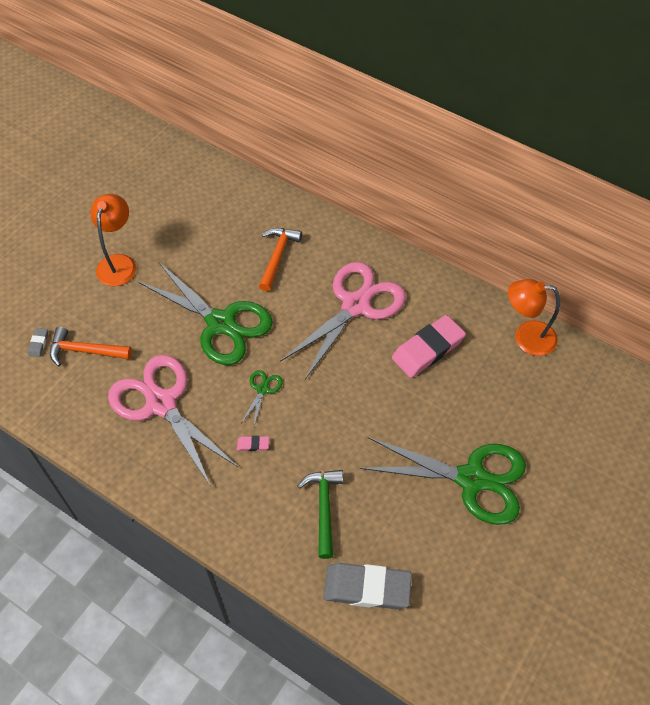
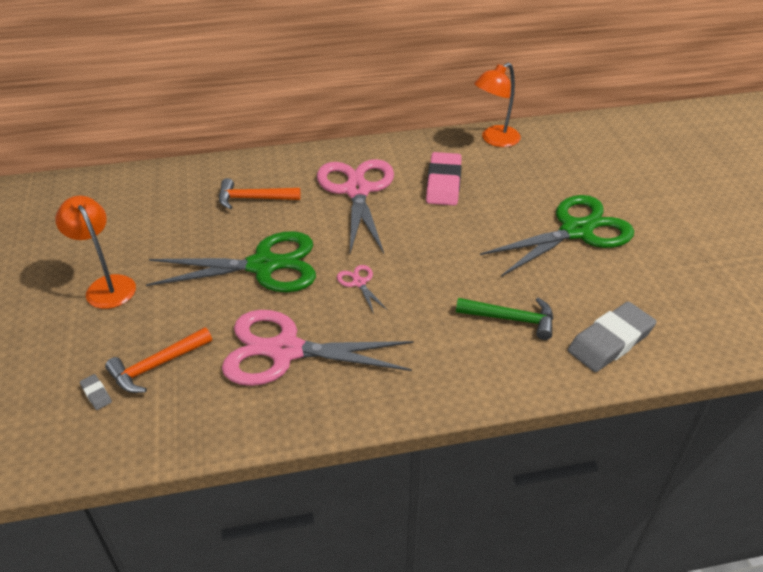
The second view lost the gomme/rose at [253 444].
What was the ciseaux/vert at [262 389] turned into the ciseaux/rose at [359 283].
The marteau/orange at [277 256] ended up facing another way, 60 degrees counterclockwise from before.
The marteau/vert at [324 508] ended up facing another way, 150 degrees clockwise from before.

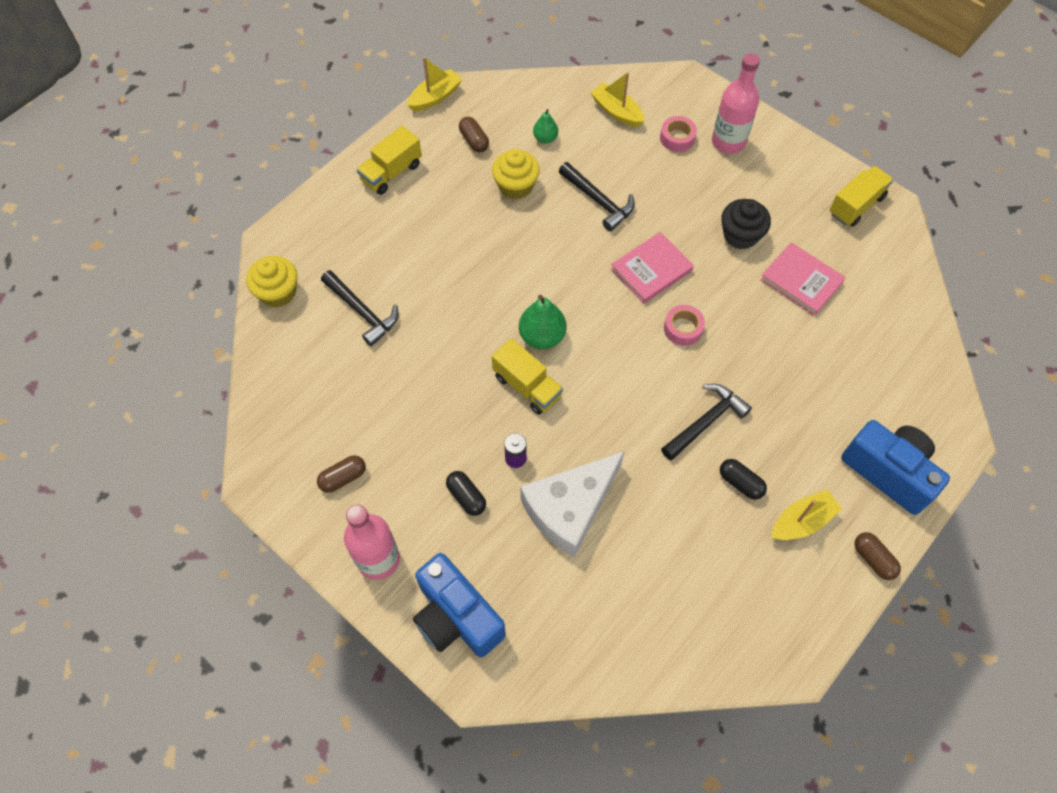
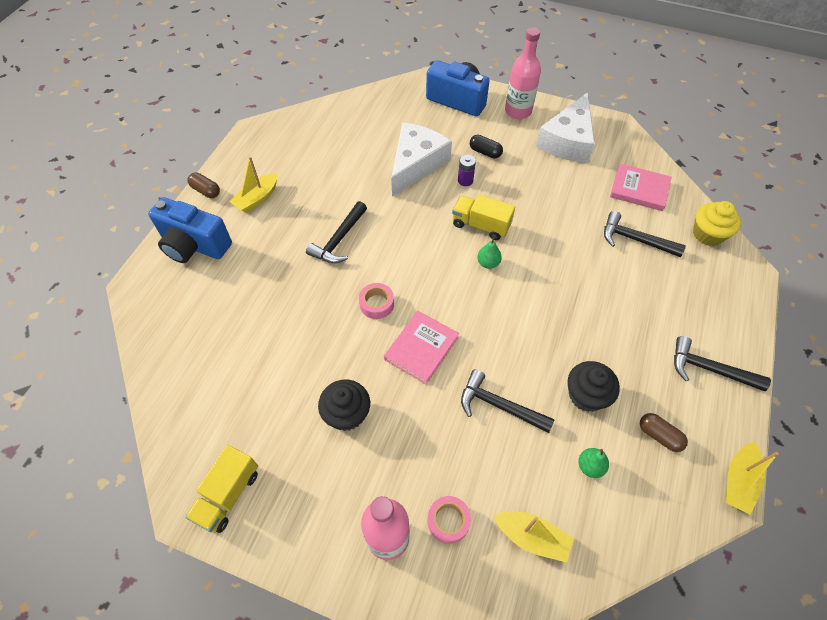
The second view lost the gélule/noir at [740 483].
The livre/rose ended up elsewhere, having gone from [801 281] to [639 189].
Where the gélule/marron stood at [343 478], the fromage/blanc came to stand at [568 141].
Where the camion/jaune stood at [391 172], the marteau/noir came to stand at [709 369].
What was the muffin/jaune at [516 186] turned into the muffin/noir at [586 395].
The size of the poire/vert at [542 336] changed by a factor of 0.59.

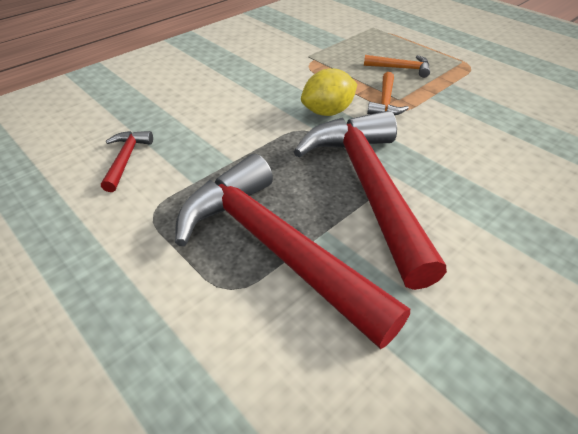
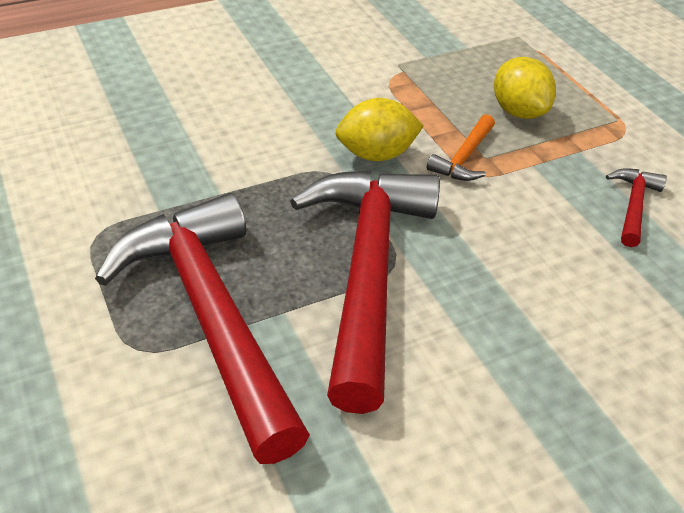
The marteau/rouge ended up elsewhere, having gone from [126 159] to [633 206].
Where the marteau/orange stood at [401 68], the citron/jaune came to stand at [518 111].

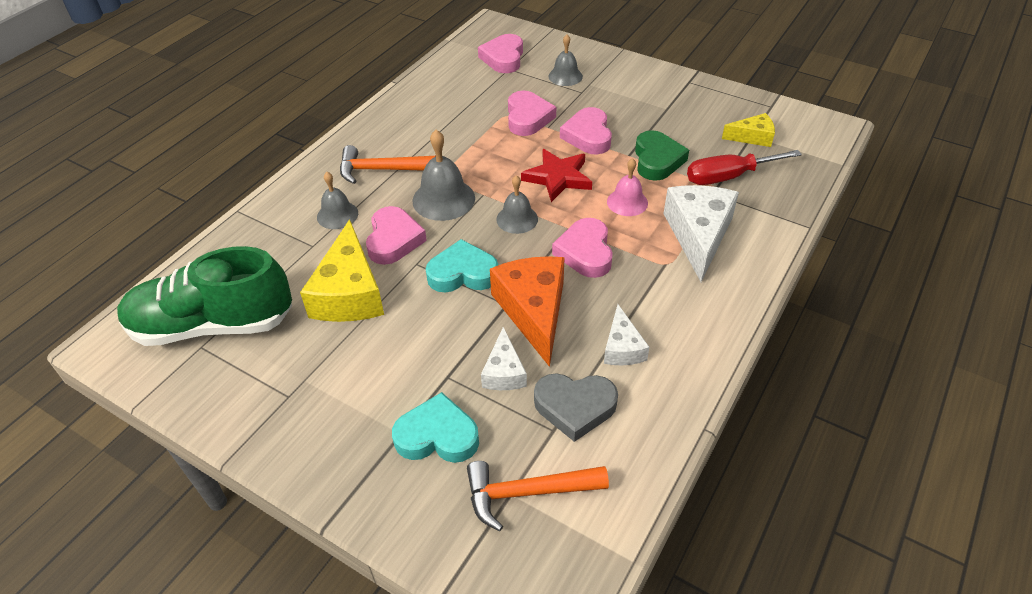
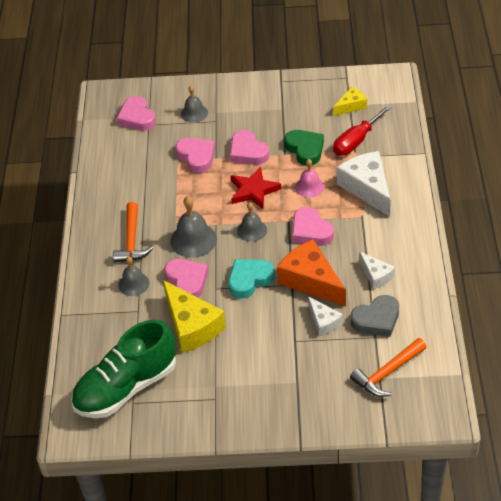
The second view lost the cœur/turquoise at [437 436].
The marteau/orange at [381 170] ended up facing another way, 60 degrees counterclockwise from before.

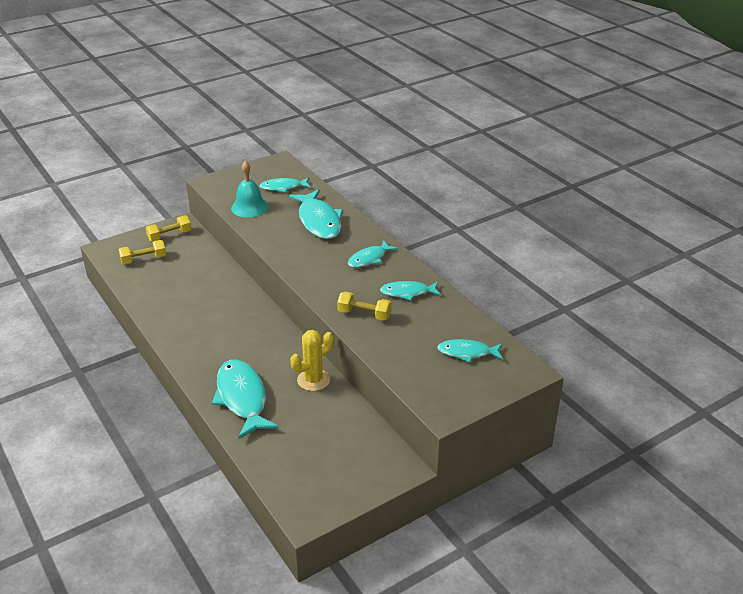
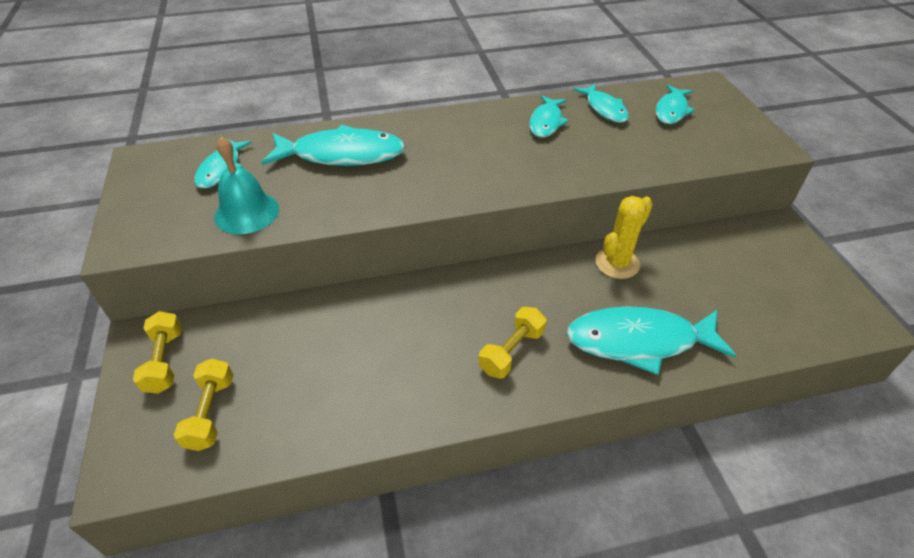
The haltère/jaune ended up elsewhere, having gone from [364 314] to [512 351].
The poisson/turquoise ended up elsewhere, having gone from [369 259] to [604 109].
The cactus/jaune at [313 380] ended up facing another way, 60 degrees clockwise from before.

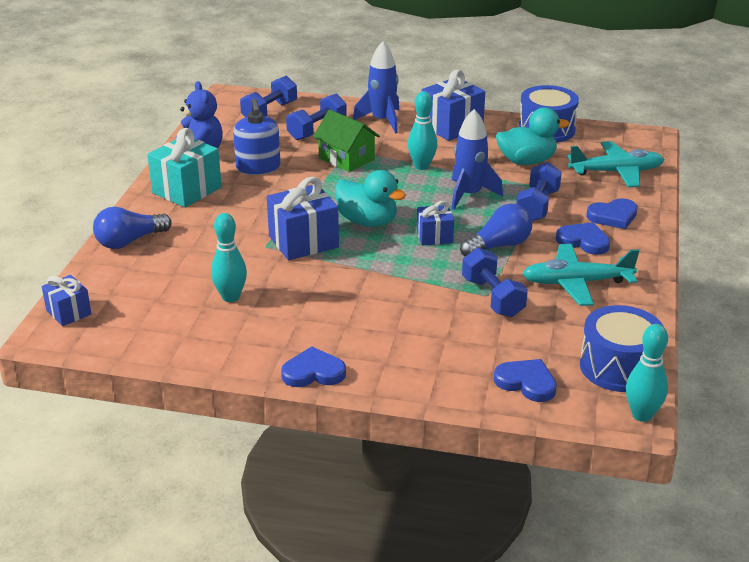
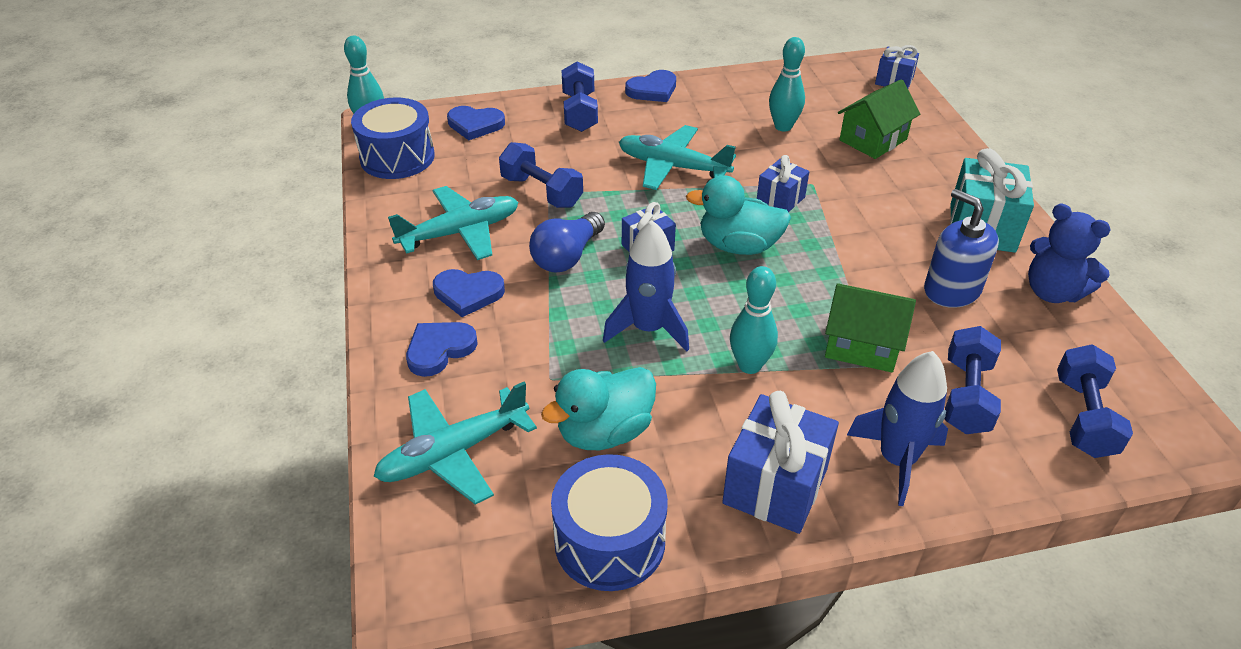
The second view lost the ampoule/bleu at [129 241].
The second view gained the avion/turquoise at [672 167].
The second view gained the maison/vert at [873 140].
The haltère/bleu ended up elsewhere, having gone from [537 206] to [579 112].
The size of the cadeau/bleu at [303 242] changed by a factor of 0.58.

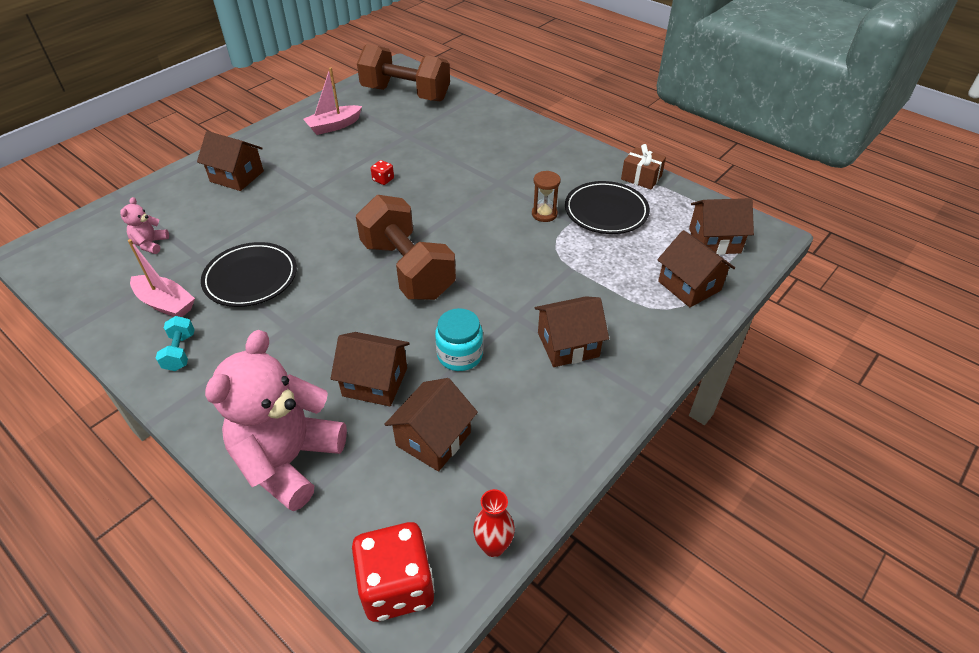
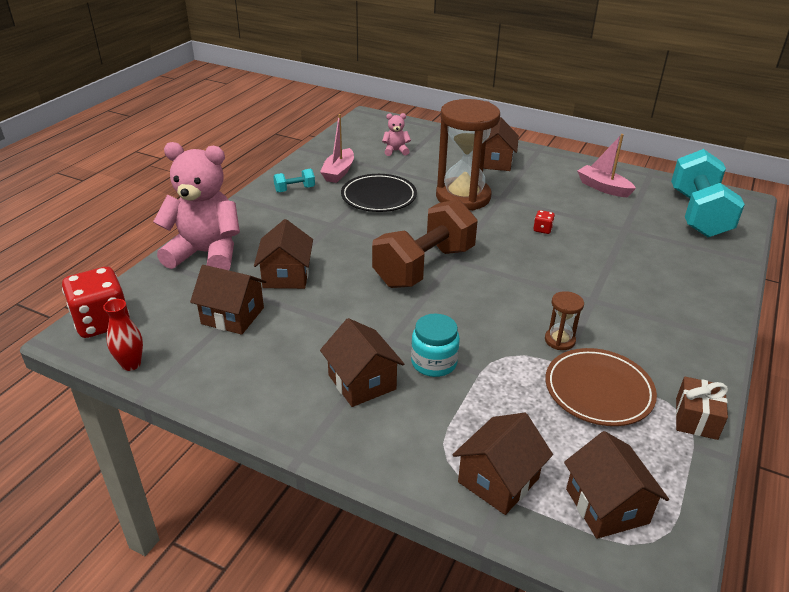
The second view gained the sablier/marron at [463 197].
The bocal/turquoise ended up elsewhere, having gone from [460 355] to [434 362].
What was the haltère/marron at [406 94] turned into the haltère/turquoise at [698 214].
What was the assiette/noir at [606 211] turned into the assiette/marron at [598 390].

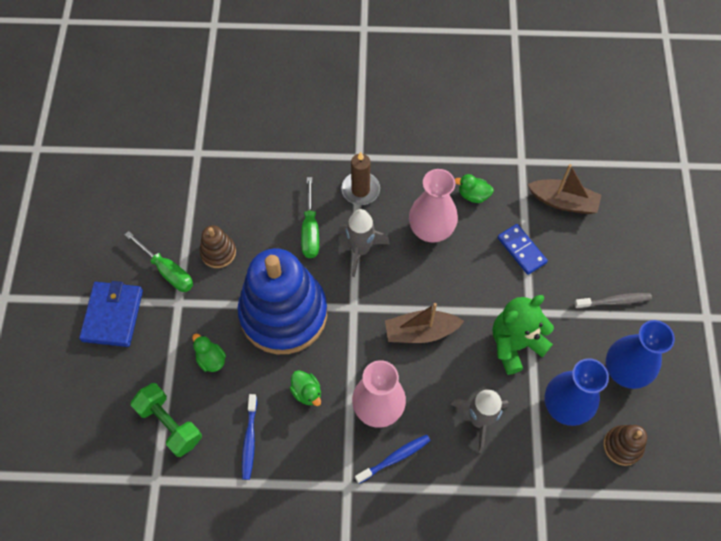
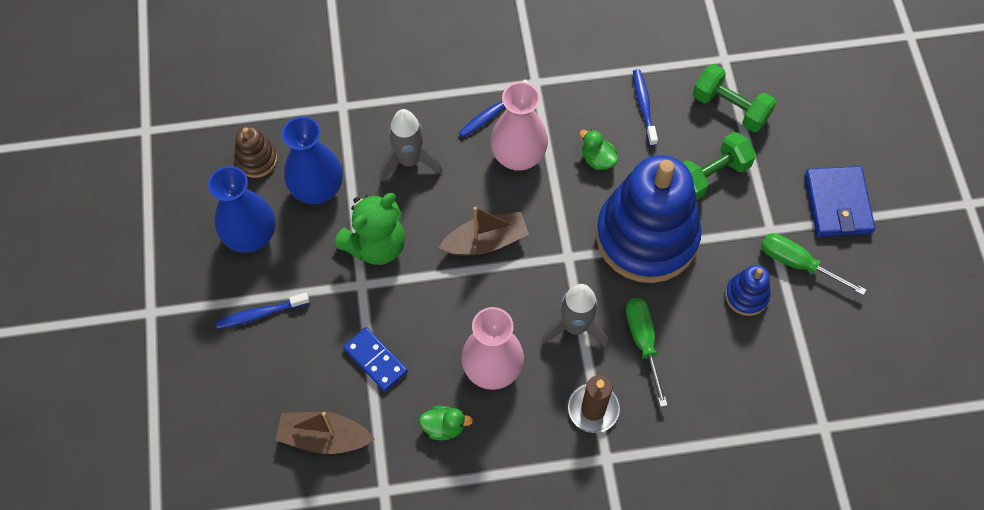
Where the canard/vert stood at [211 359], the haltère/vert came to stand at [711 175].
What was the jouet à empiler/marron at [218 252] turned into the jouet à empiler/bleu at [746 296].
What was the brosse à dents/gris at [614 301] turned into the brosse à dents/bleu at [260 314].

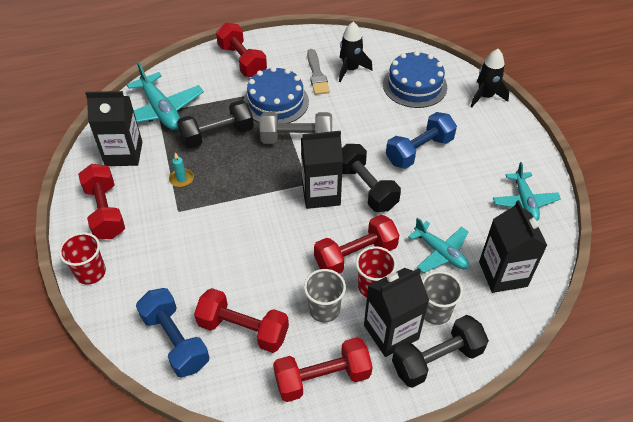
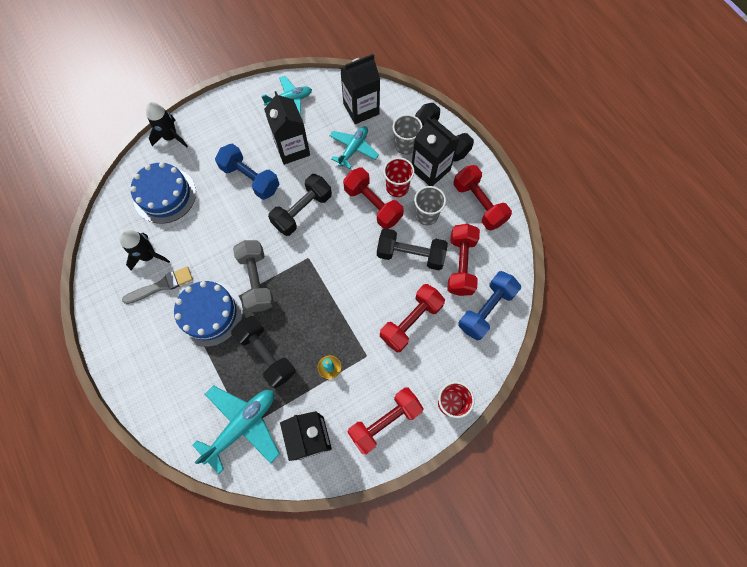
The second view gained the haltère/noir at [410 254].
The haltère/rouge ended up elsewhere, having gone from [242 61] to [411 321].
The brique de lait/noir ended up elsewhere, having gone from [321 194] to [292 149].

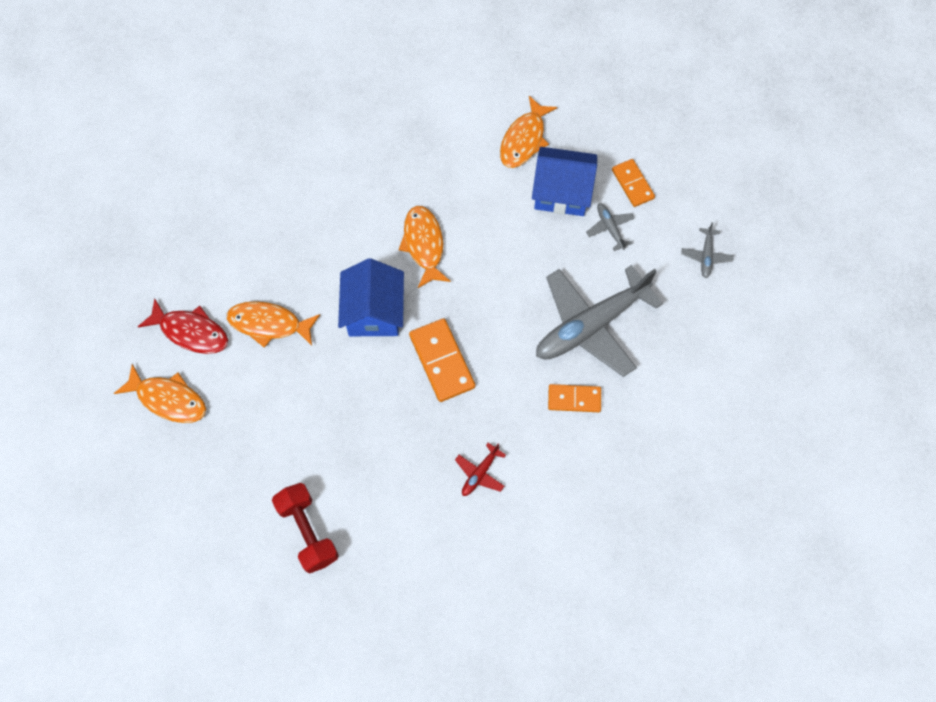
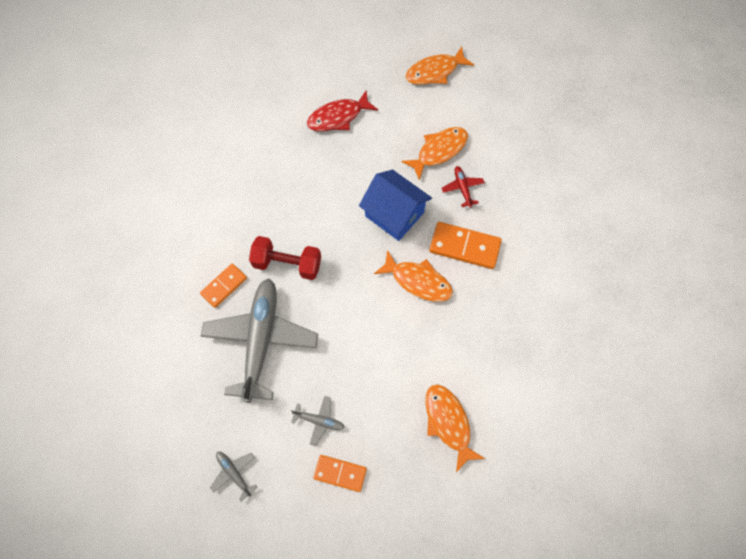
The second view lost the maison/bleu at [562 192].
The poisson/rouge ended up elsewhere, having gone from [190 332] to [338 117].
The haltère/rouge ended up elsewhere, having gone from [308 531] to [287 264].
The domino/orange ended up elsewhere, having gone from [442 361] to [464 246].
The avion/rouge ended up elsewhere, having gone from [480 473] to [462 188].

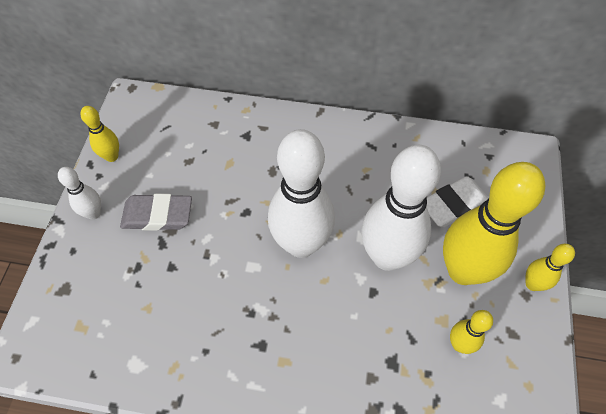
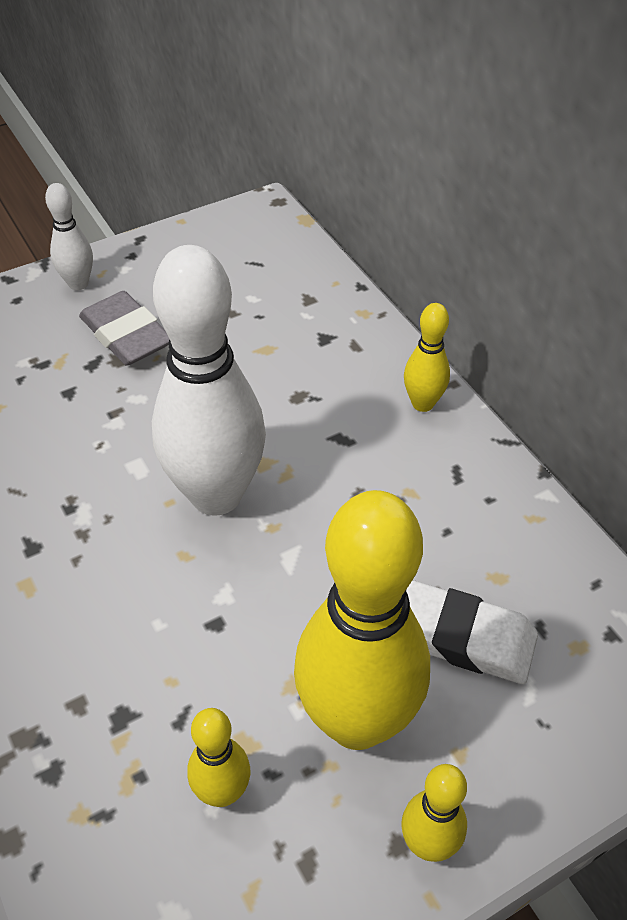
The second view lost the quille/blanc at [387 256].
The quille/jaune ended up elsewhere, having gone from [112 156] to [422 403].

